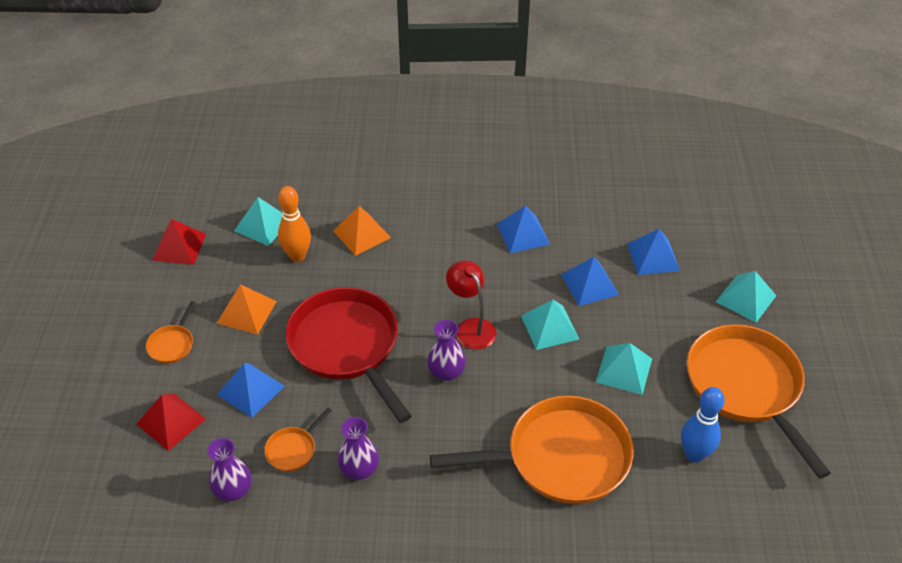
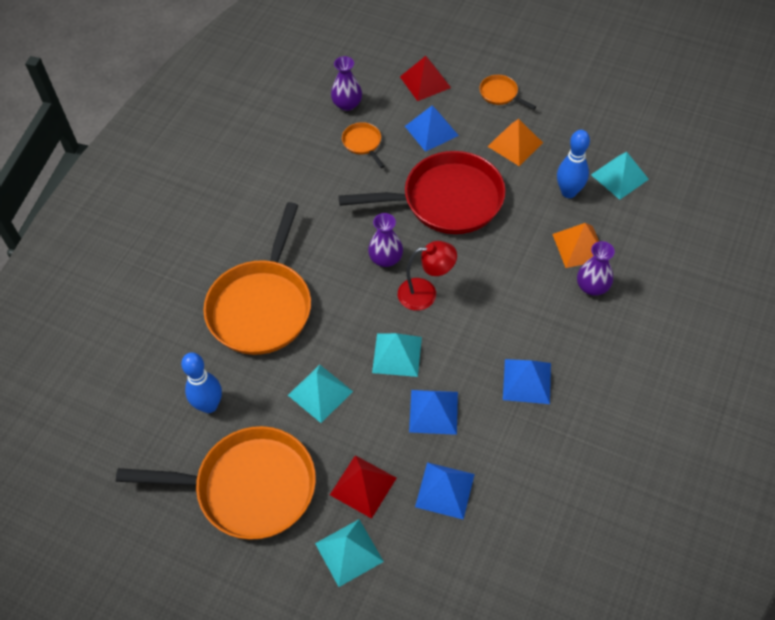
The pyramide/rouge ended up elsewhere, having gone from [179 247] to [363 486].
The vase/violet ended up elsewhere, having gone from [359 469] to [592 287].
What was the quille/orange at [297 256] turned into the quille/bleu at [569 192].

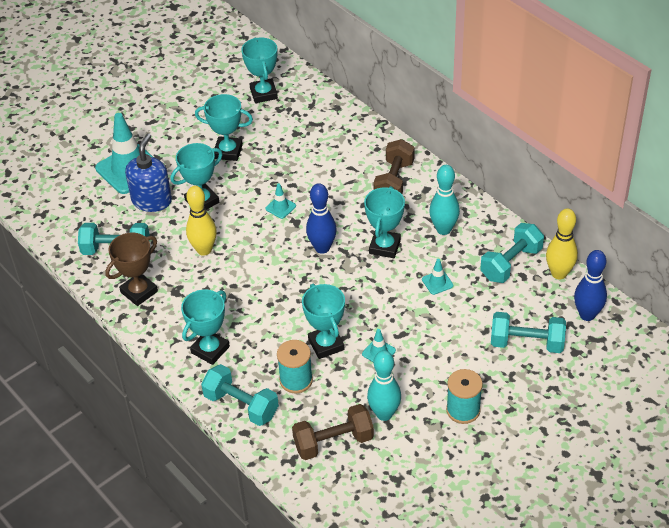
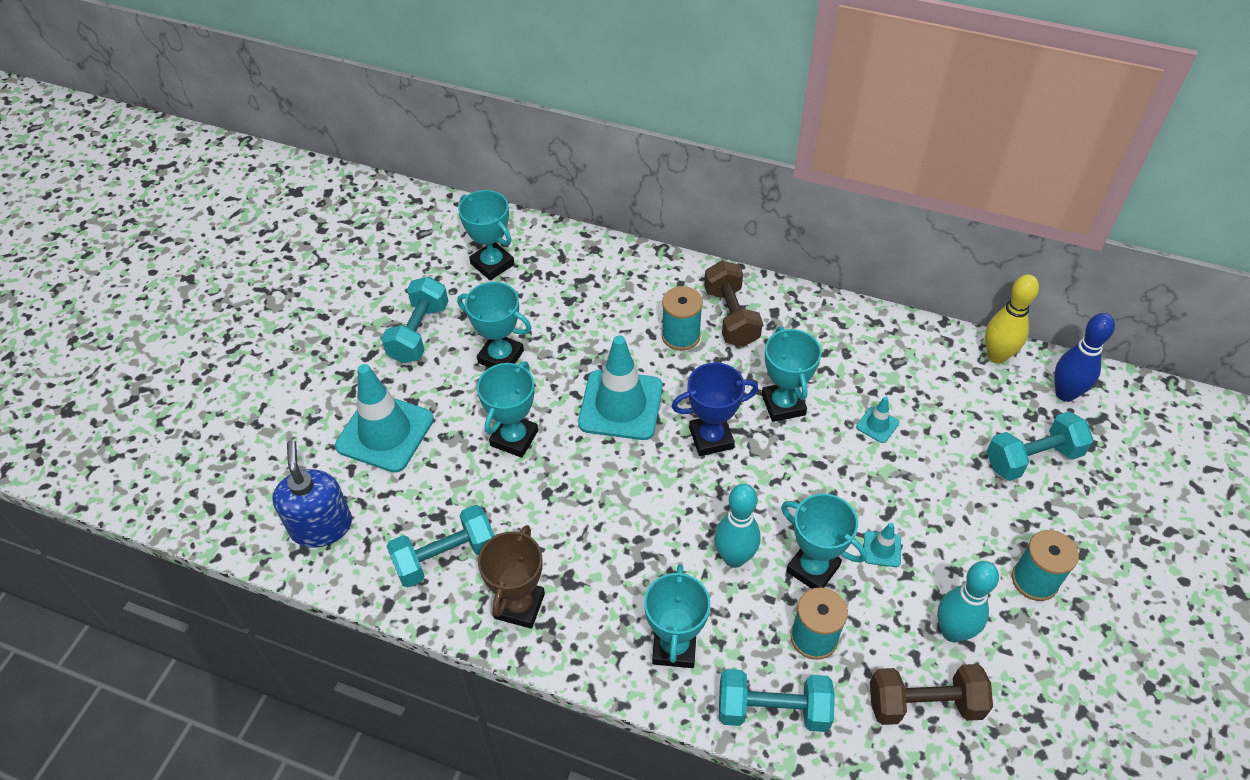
The second view lost the quille/jaune at [204 250].
The second view gained the bobine/turquoise at [680 336].
The distributeur de savon/bleu ended up elsewhere, having gone from [152 200] to [321 526].
The quille/turquoise ended up elsewhere, having gone from [443 229] to [734 558].
The haltère/turquoise ended up elsewhere, having gone from [511 263] to [419 333].
Where the quille/bleu stood at [322 248], the trophée/bleu came to stand at [711 438].
The trophée/turquoise at [228 151] ended up facing another way, 45 degrees clockwise from before.
The haltère/marron at [333 442] ended up facing another way, 45 degrees clockwise from before.
The size of the cône de chantier/turquoise at [280 207] changed by a factor of 2.31.

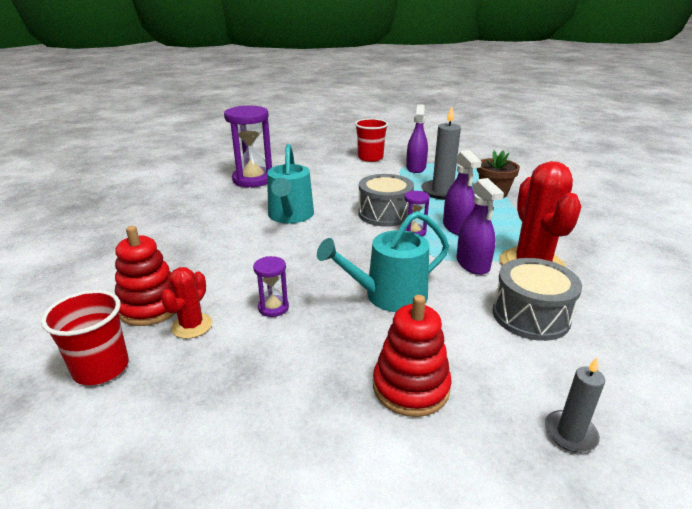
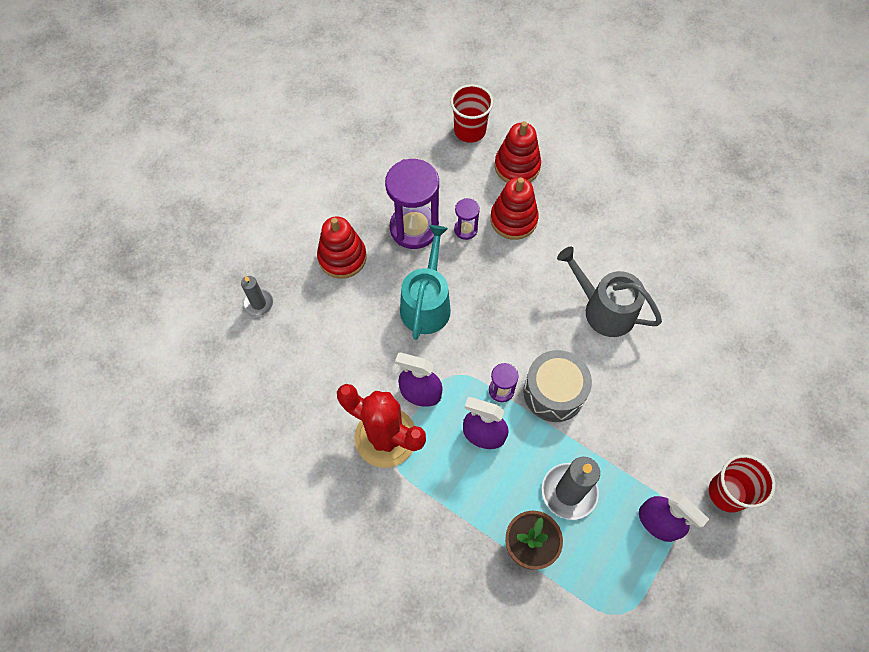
The second view lost the cactus/rouge at [192 326].
The second view lost the tambour/gris at [530 315].
The second view gained the jouet à empiler/rouge at [513 219].
The sablier/violet ended up elsewhere, having gone from [253 179] to [414 228].
What was the arrosoir/turquoise at [290 216] turned into the arrosoir/gris at [604 309].

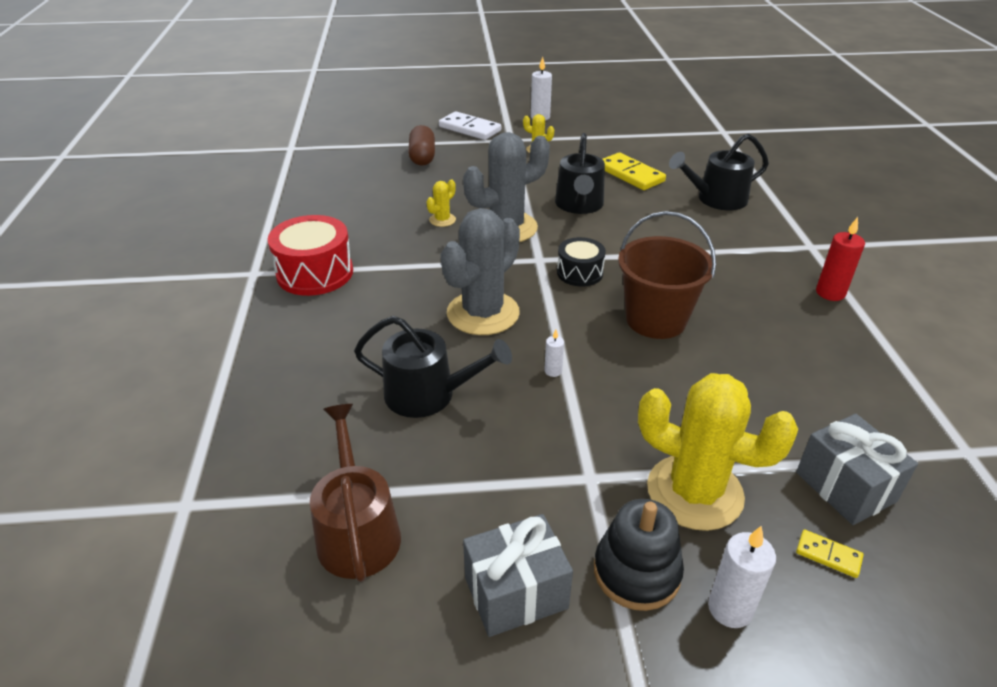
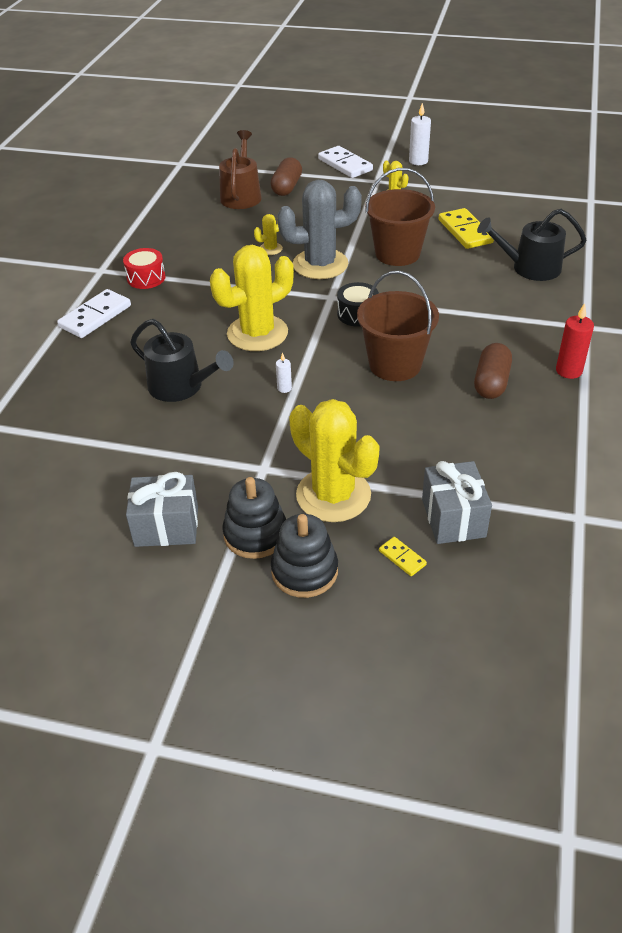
The second view gained the domino/blanc at [95 316].
The second view gained the gélule/marron at [491 382].
The arrosoir/marron ended up elsewhere, having gone from [357 531] to [241 195].
Where the arrosoir/noir stood at [579 205], the seau/marron came to stand at [397 253].
Where the bougie/blanc stood at [730 608], the jouet à empiler/noir came to stand at [304 571].
What was the cactus/gris at [483 313] turned into the cactus/jaune at [257 333].
The size of the tambour/rouge at [315 273] changed by a factor of 0.61.

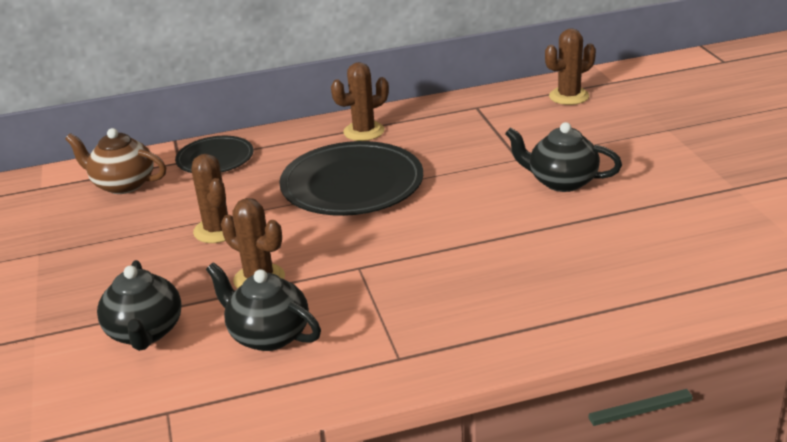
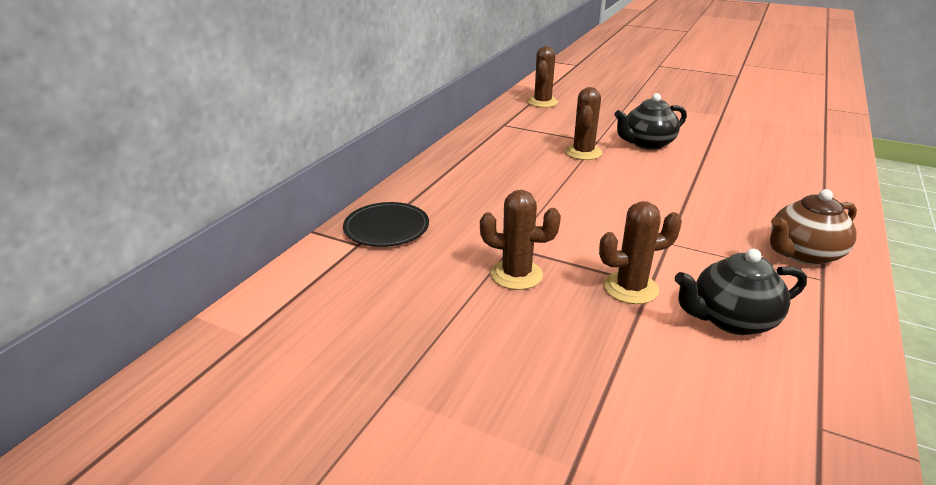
The second view lost the théière/noir at [145 333].
The second view lost the assiette/noir at [352 184].
The théière/marron ended up elsewhere, having gone from [123 184] to [803 254].
The cactus/marron ended up elsewhere, having gone from [364 131] to [583 152].

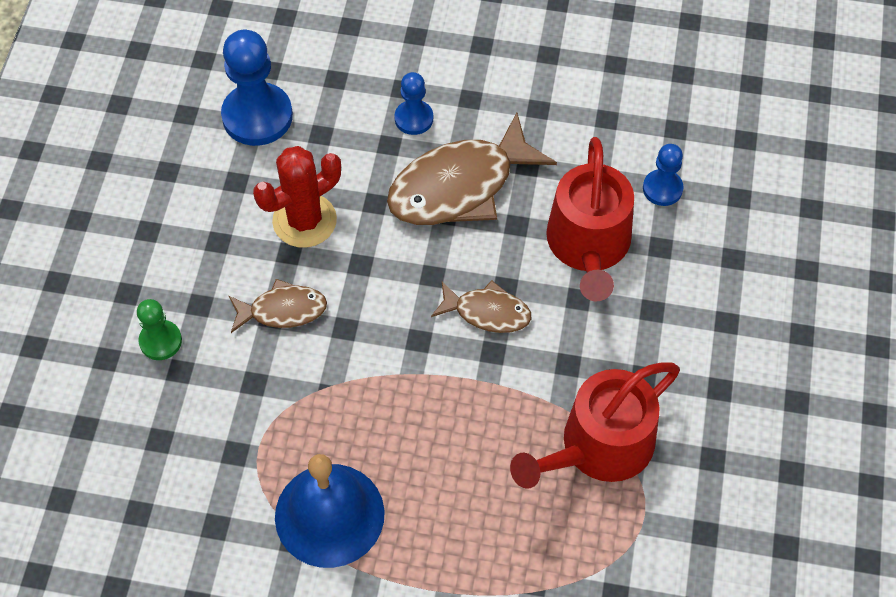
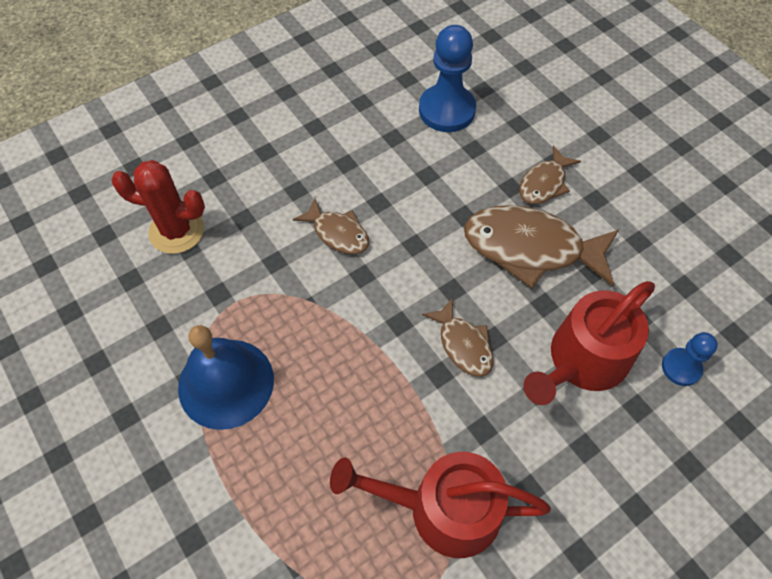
The second view lost the pion/vert at [160 341].
The cactus/rouge ended up elsewhere, having gone from [304 221] to [177 231].
Where the pion/bleu stood at [414 118], the poisson/marron came to stand at [544 183].

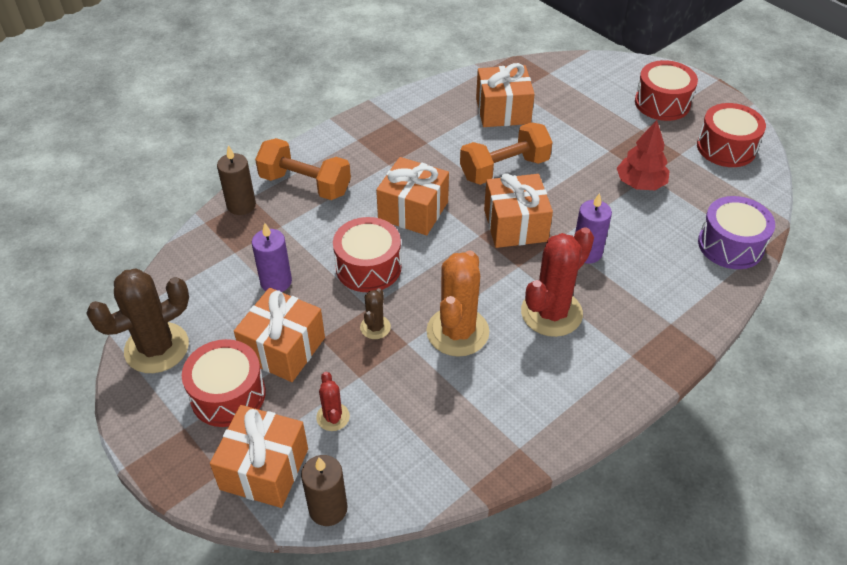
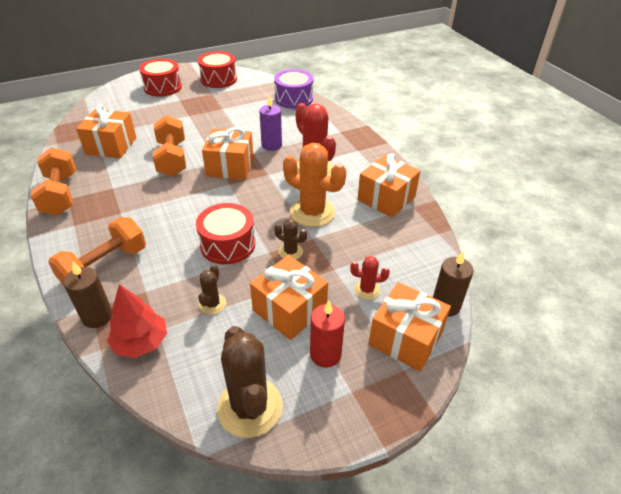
The second view gained the haltère/orange at [60 194].
The cadeau/orange ended up elsewhere, having gone from [413 210] to [386 198].
The arbre/rouge ended up elsewhere, having gone from [640 183] to [141 342].
Where the tambour/rouge stood at [228 395], the bougie/rouge came to stand at [325 354].
Where the bougie/violet stood at [276 282], the cactus/marron came to stand at [212 304].

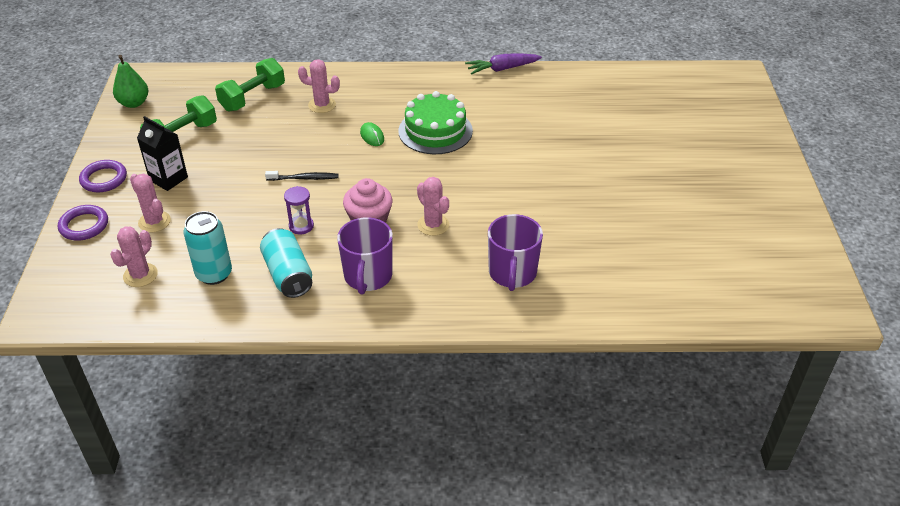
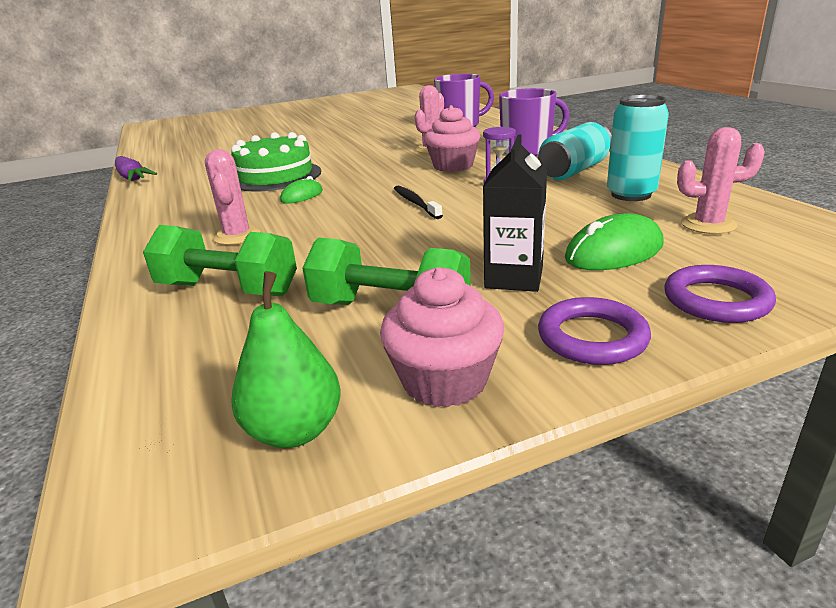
The second view gained the muffin/rose at [444 380].
Where the cactus/rose stood at [154 222], the souris/vert came to stand at [614 252].

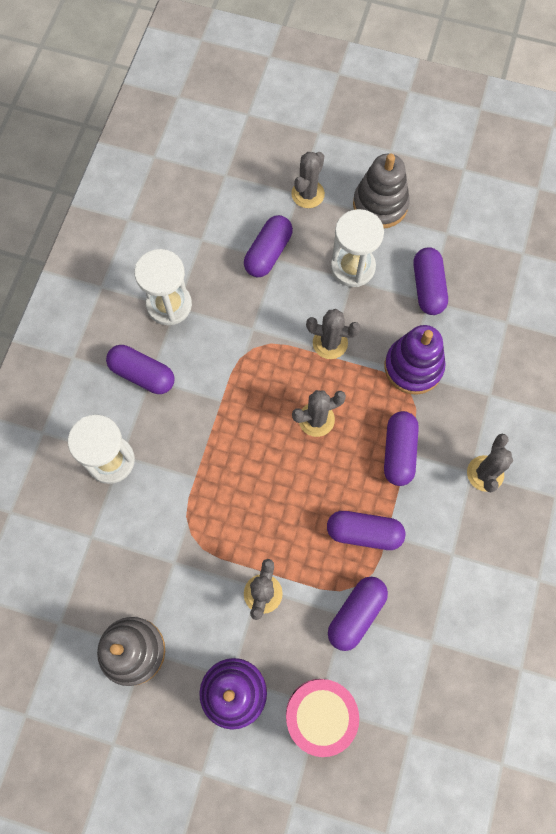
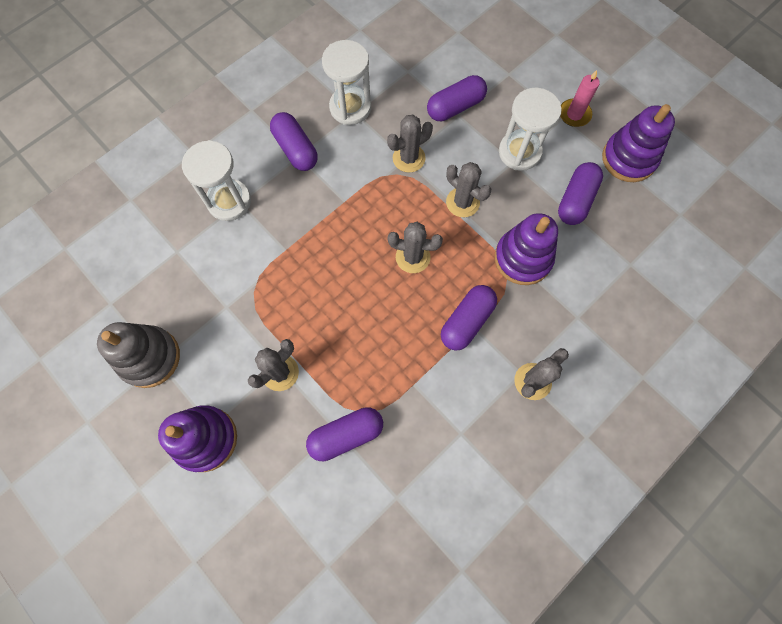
The second view lost the tambour/rose at [320 715].
The second view lost the gélule/violet at [364 532].
The second view gained the jouet à empiler/violet at [628 159].
The cactus/gris ended up elsewhere, having gone from [308 194] to [408 158].
Where the jouet à empiler/gris stood at [380 205], the bougie/rose came to stand at [574 114].

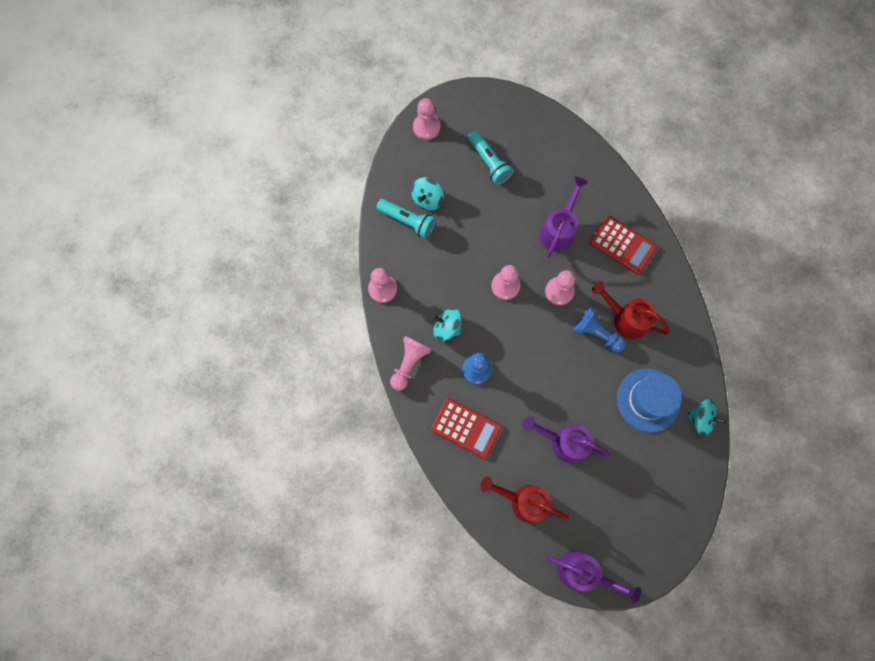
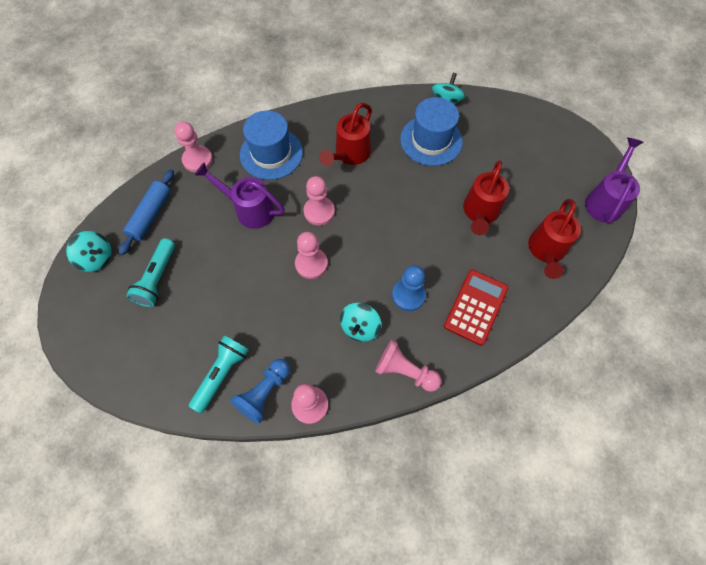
The second view gained the rouleau à pâtisserie/bleu at [150 215].
The toupie/turquoise ended up elsewhere, having gone from [427 199] to [97 258].
The pion/rose ended up elsewhere, having gone from [426 127] to [197 160].
The pion/bleu ended up elsewhere, having gone from [597 333] to [264 393].
Where the calculatrice/rouge stood at [622 245], the chapeau/bleu came to stand at [271 153].
What was the arrosoir/violet at [564 442] turned into the arrosoir/rouge at [480 213].
The lampe de poche/turquoise at [489 162] ended up facing another way, 135 degrees clockwise from before.

